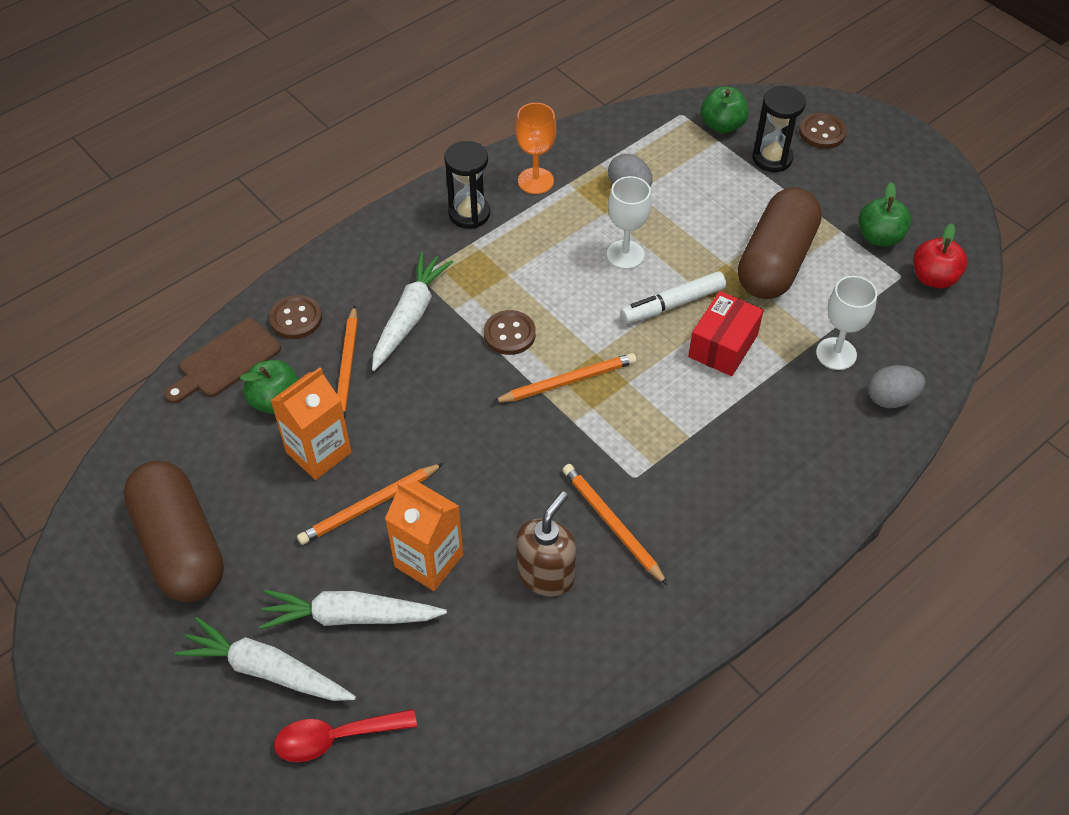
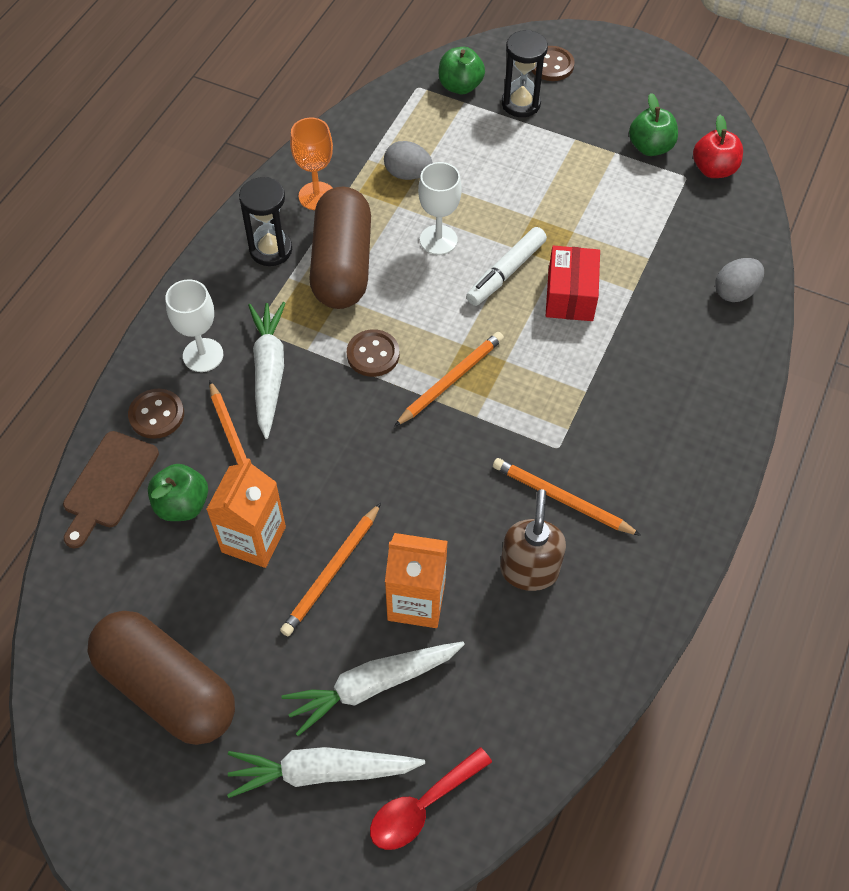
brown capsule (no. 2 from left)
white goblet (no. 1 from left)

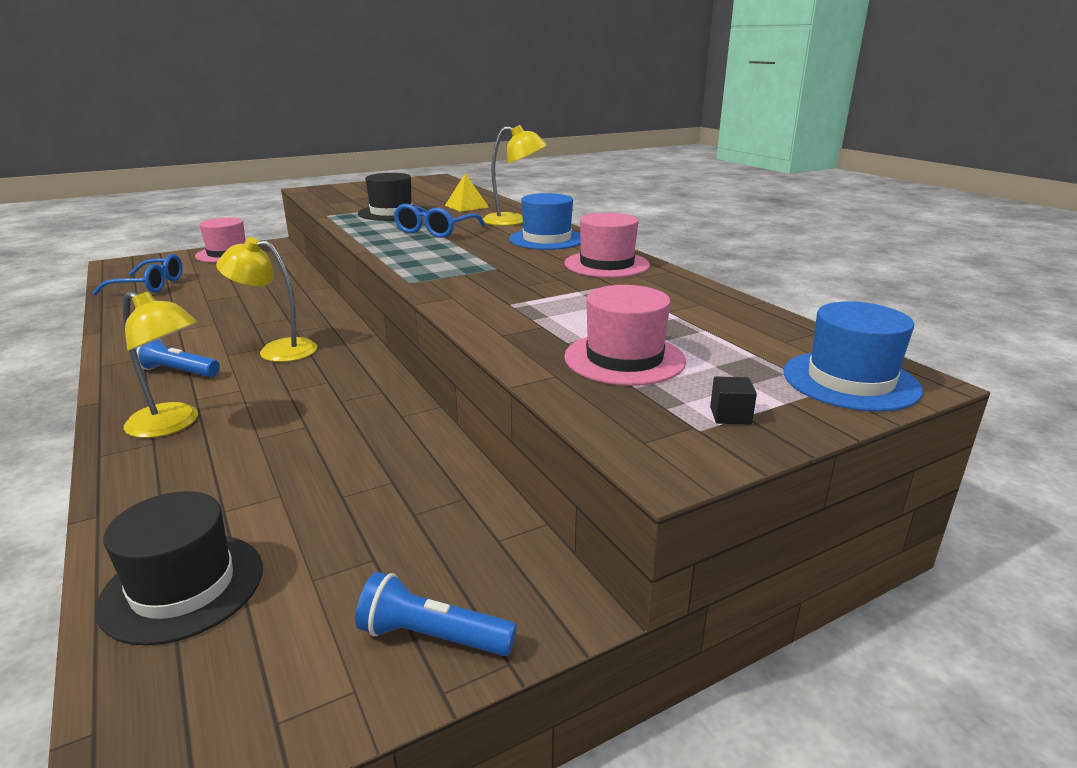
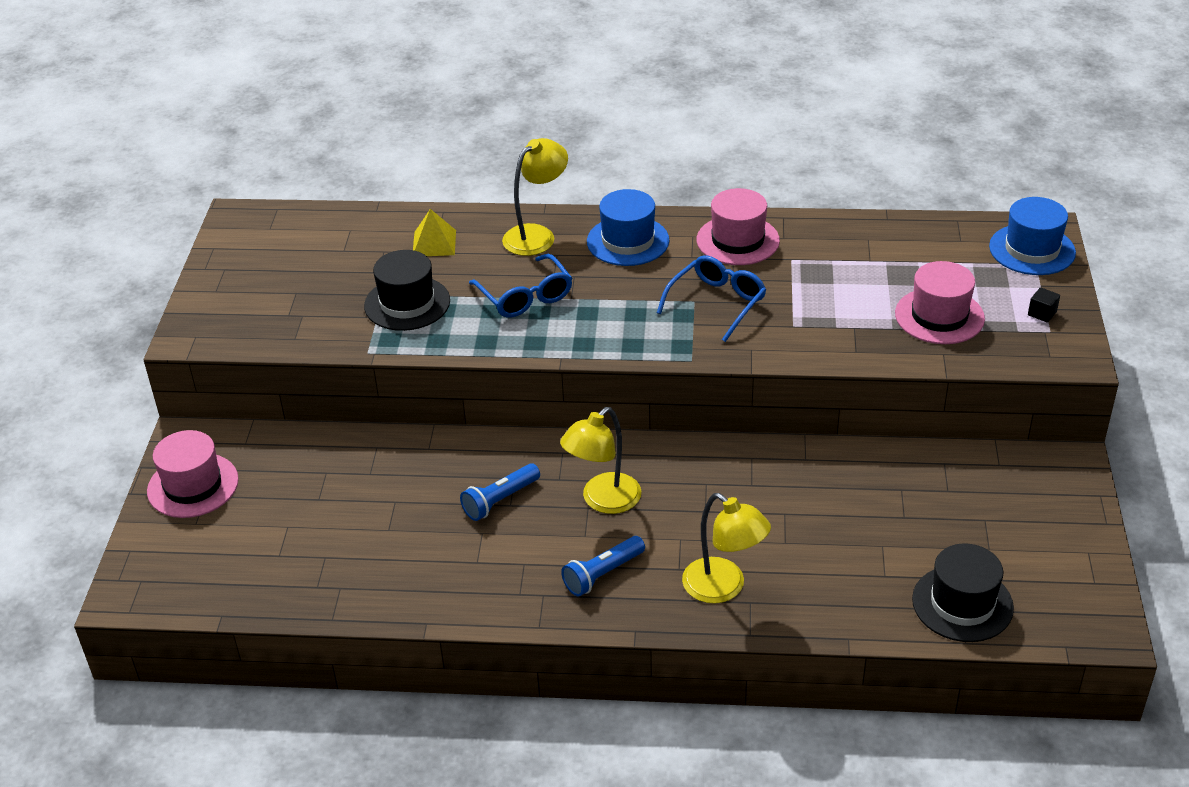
blue glasses (no. 2 from left)
yellow lamp (no. 3 from left)
blue flashlight (no. 1 from left)

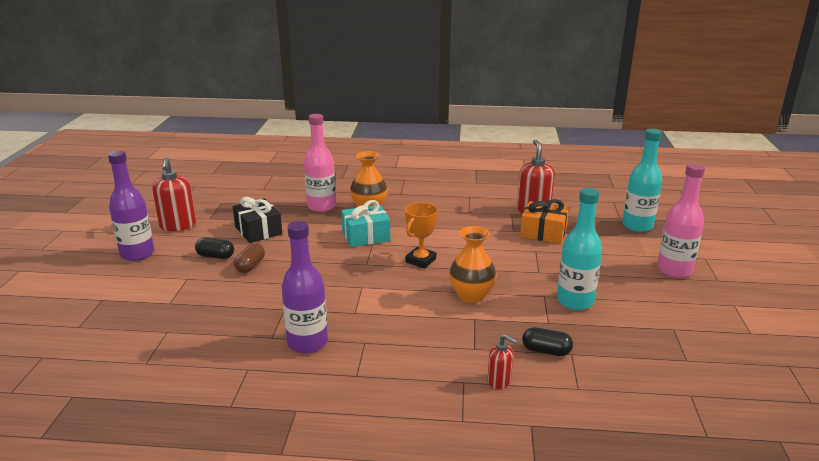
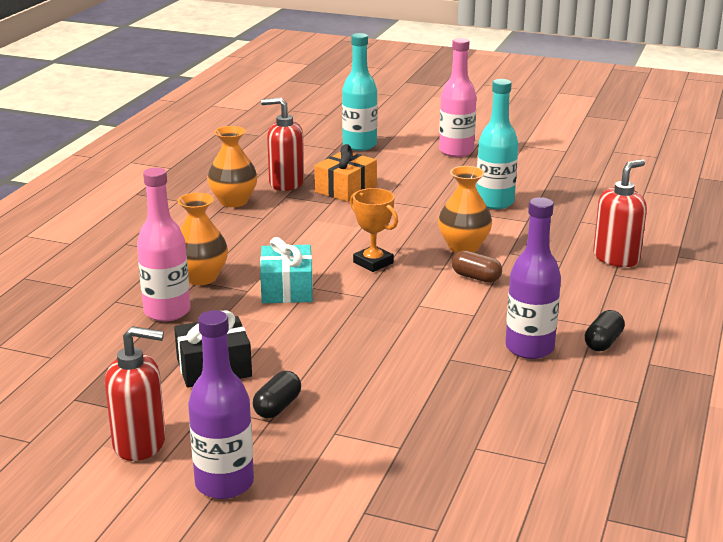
brown capsule
red soap dispenser (no. 3 from left)
black capsule (no. 2 from left)
orange vase (no. 2 from left)

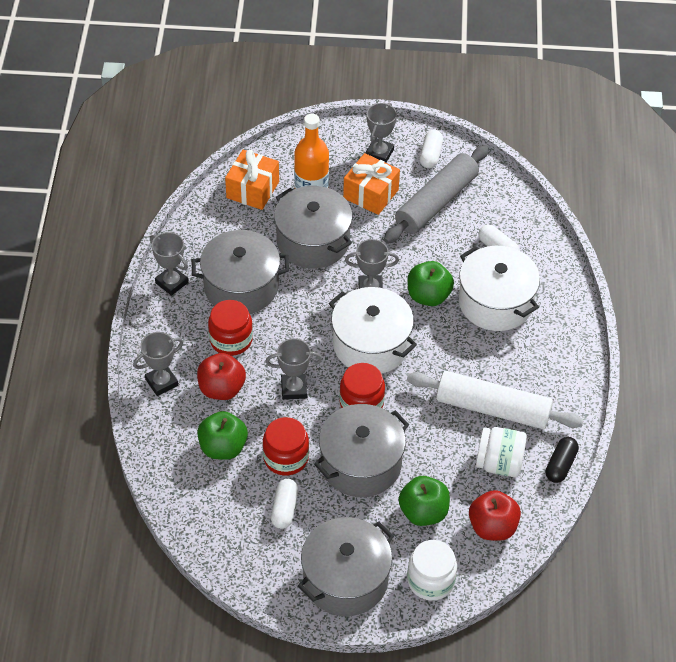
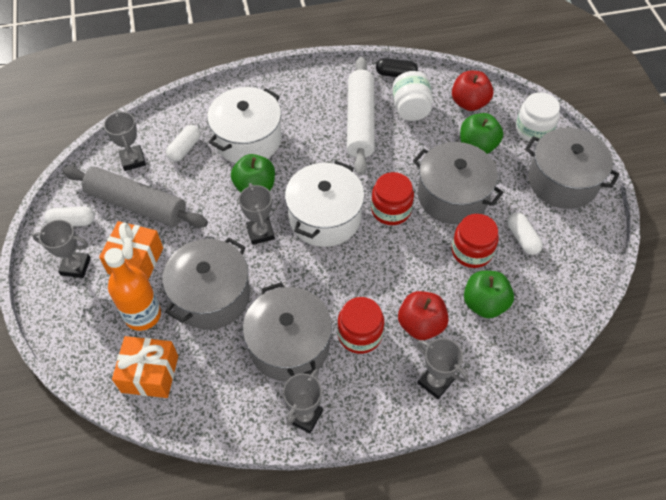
grey trophy (no. 2 from left)
white capsule (no. 3 from left)

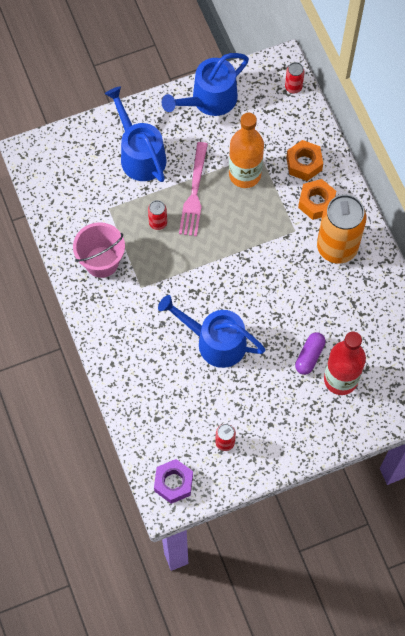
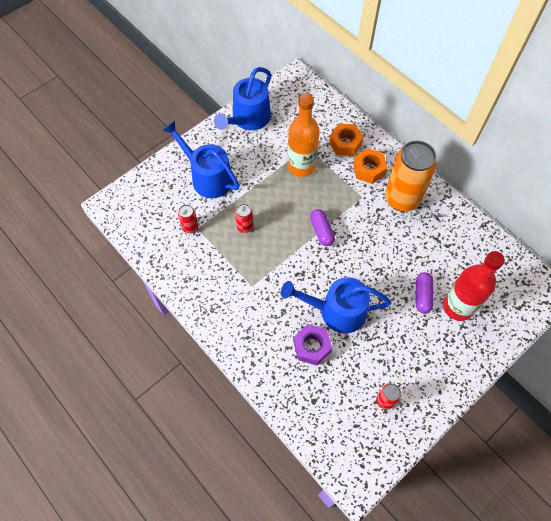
pink bucket
purple nut
pink fork
red can (no. 1 from left)
purple capsule (no. 1 from left)

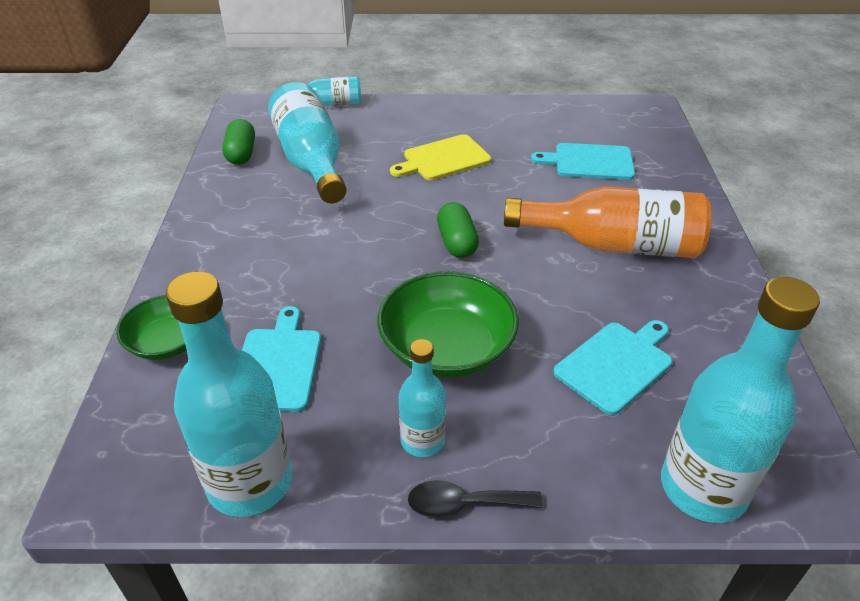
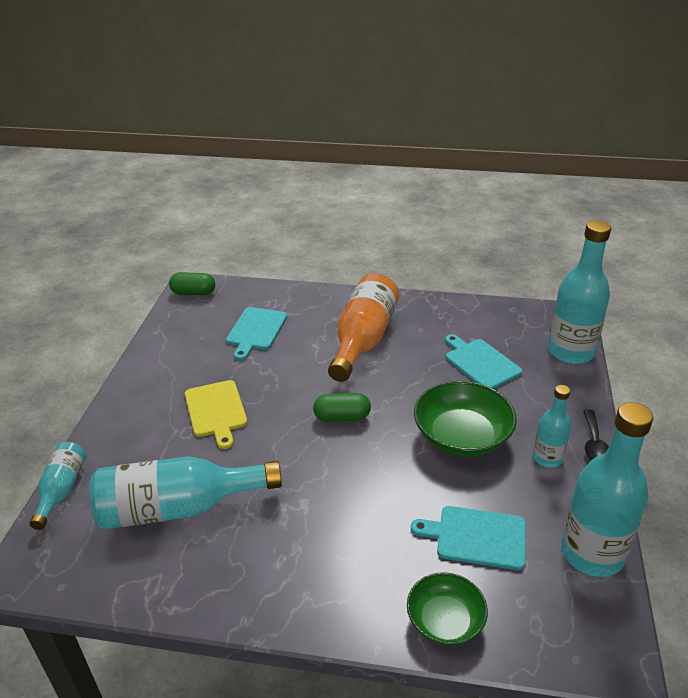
green capsule (no. 1 from left)

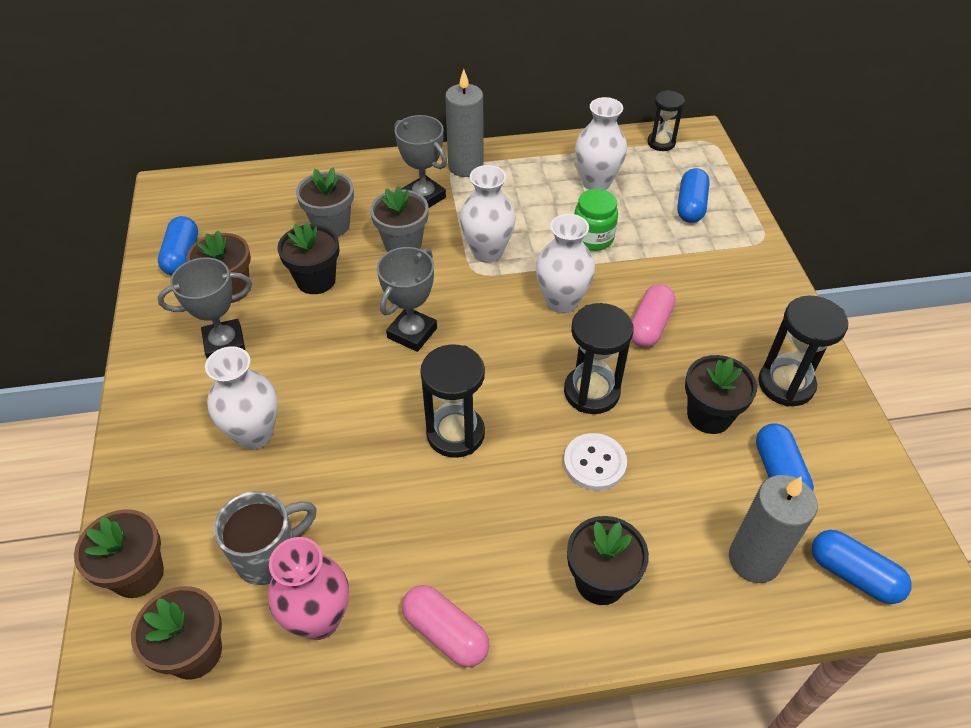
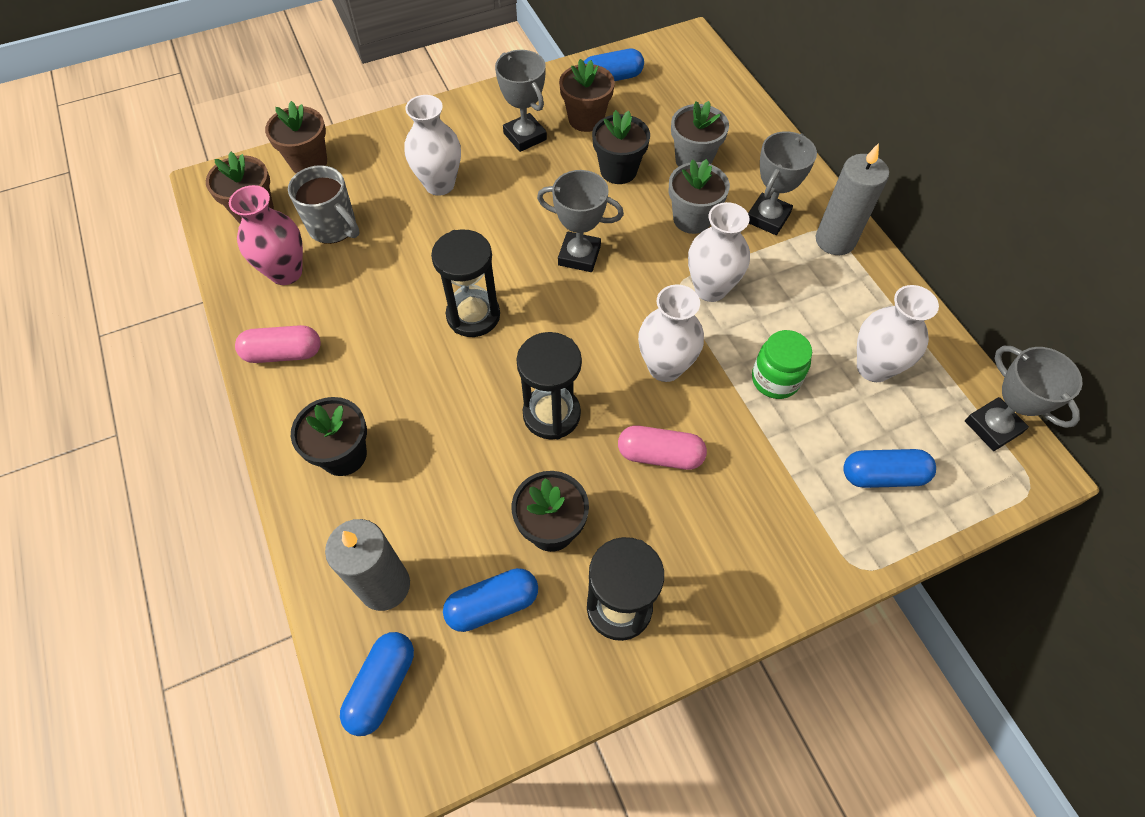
pink capsule (no. 1 from left)
white button
grey trophy (no. 4 from left)

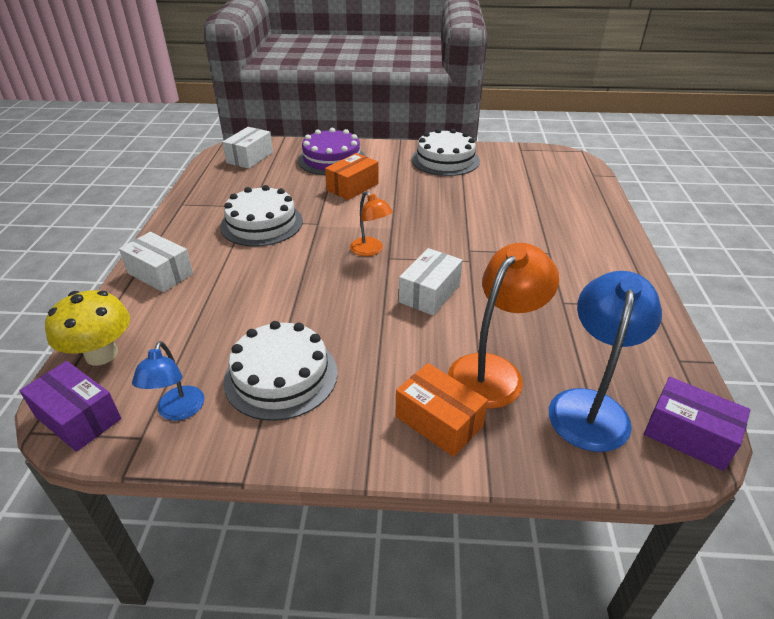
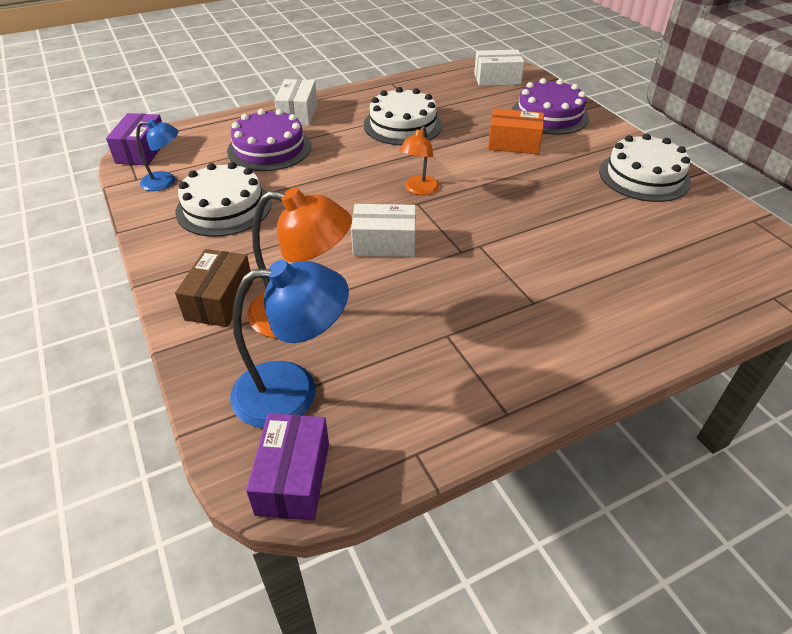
yellow mushroom
blue lamp (no. 1 from left)
brown box
purple cake (no. 1 from left)

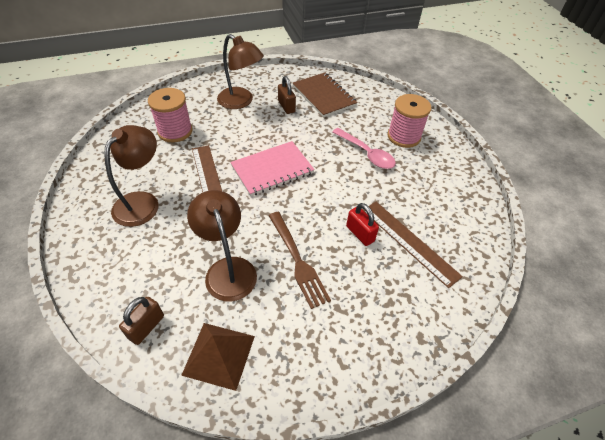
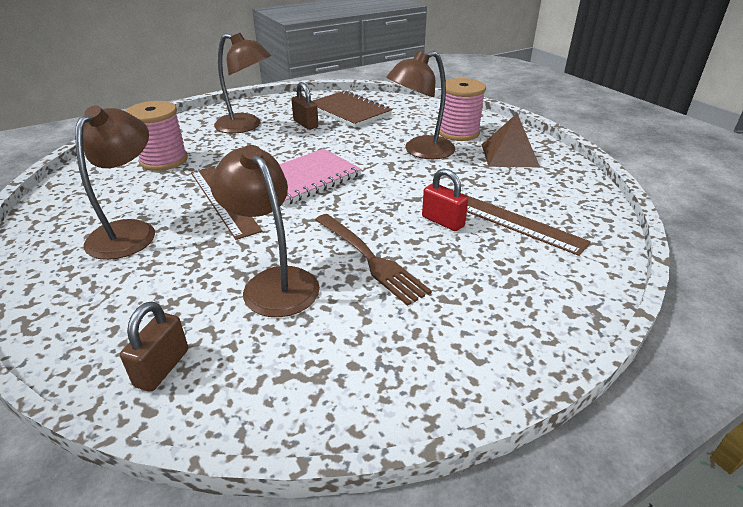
brown pyramid
brown lamp (no. 4 from left)

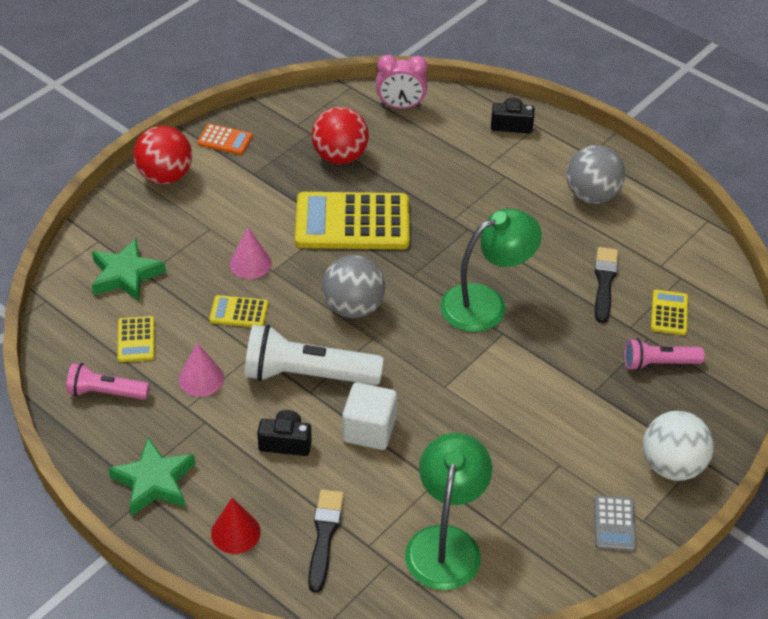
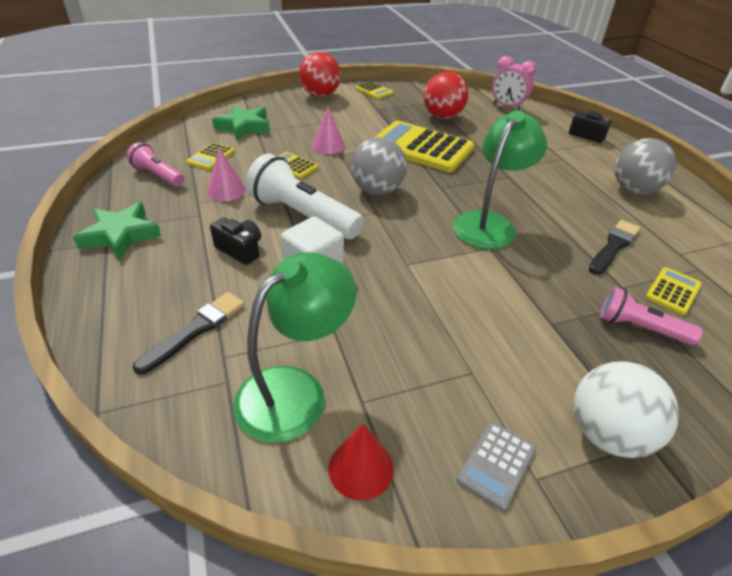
yellow calculator (no. 3 from left)
red cone
green lamp (no. 2 from left)

